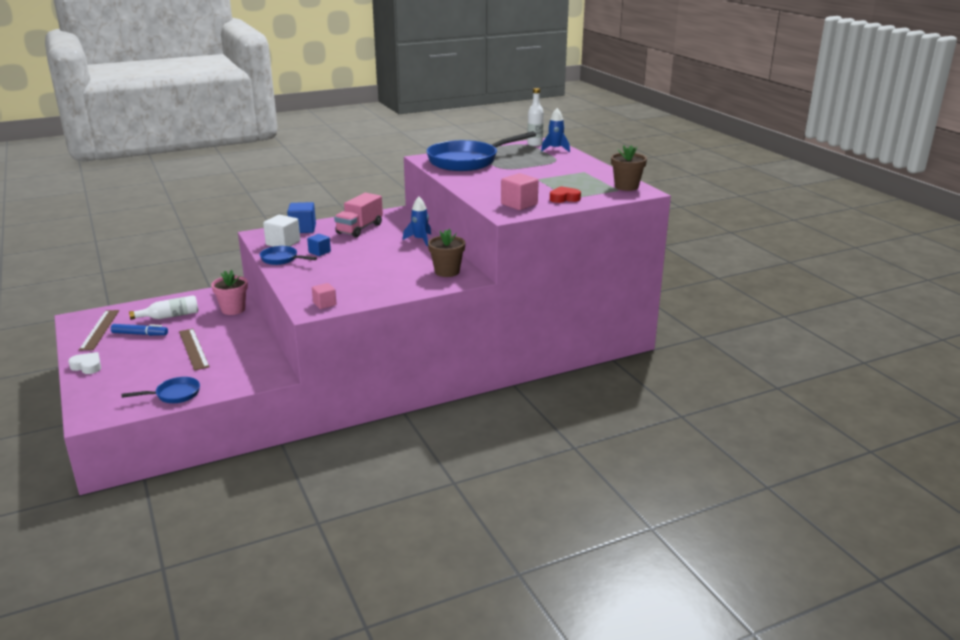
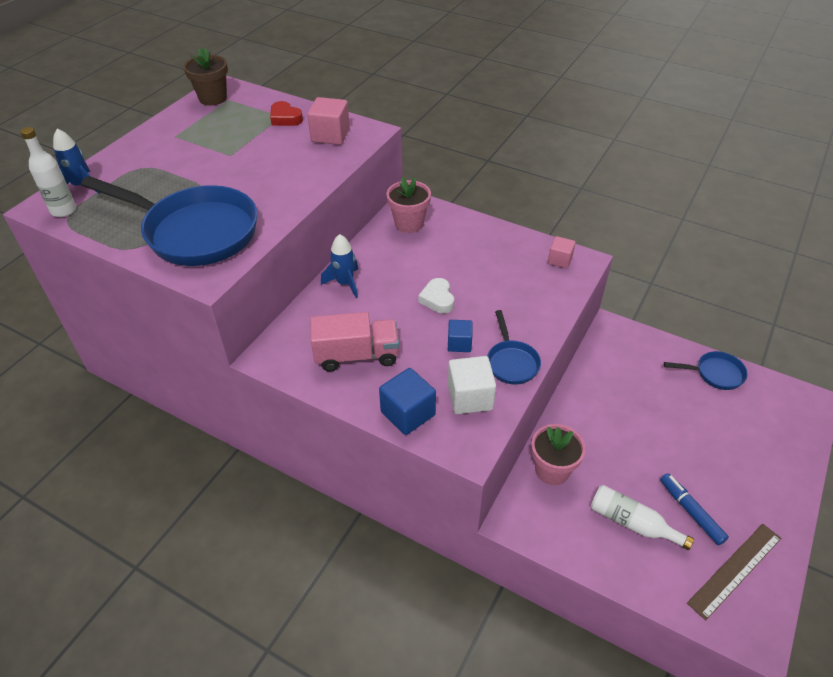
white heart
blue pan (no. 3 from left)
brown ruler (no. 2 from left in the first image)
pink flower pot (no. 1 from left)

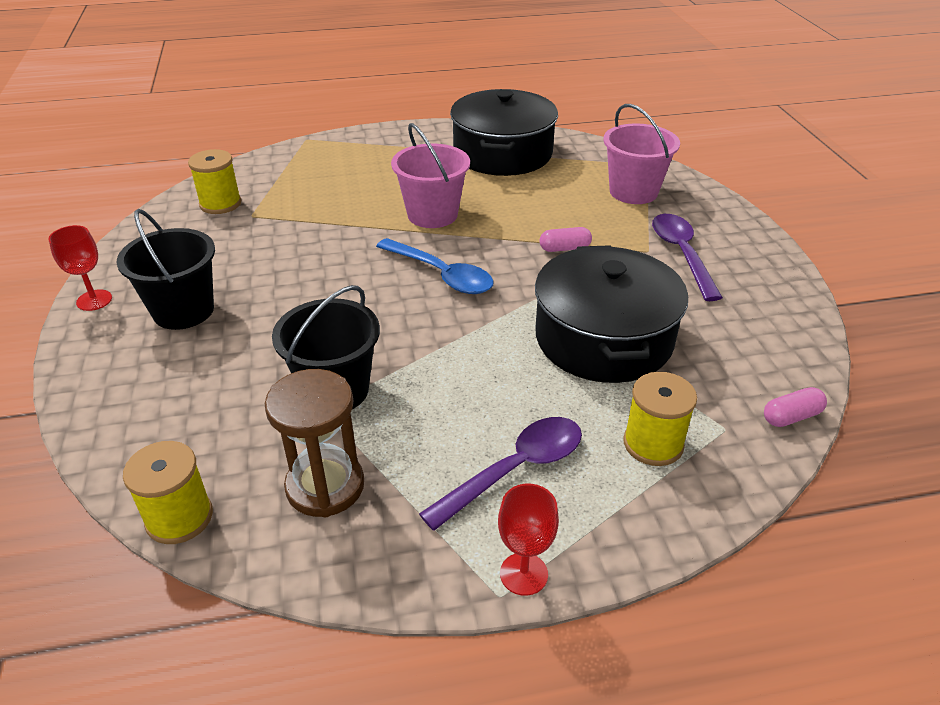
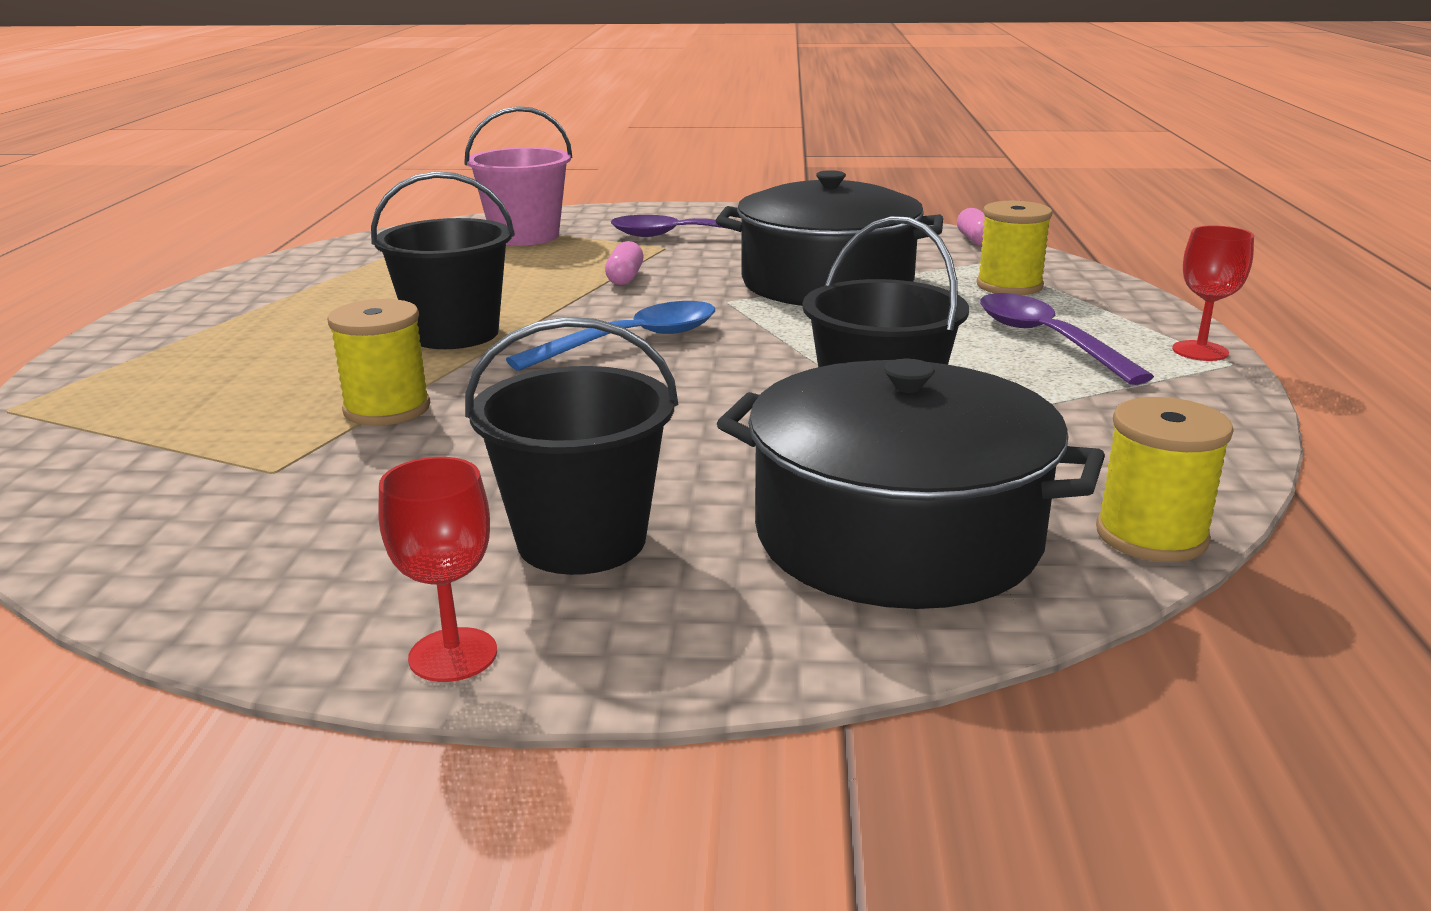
yellow spool (no. 1 from left)
brown hourglass
black bucket (no. 1 from left)
black pot (no. 2 from left)

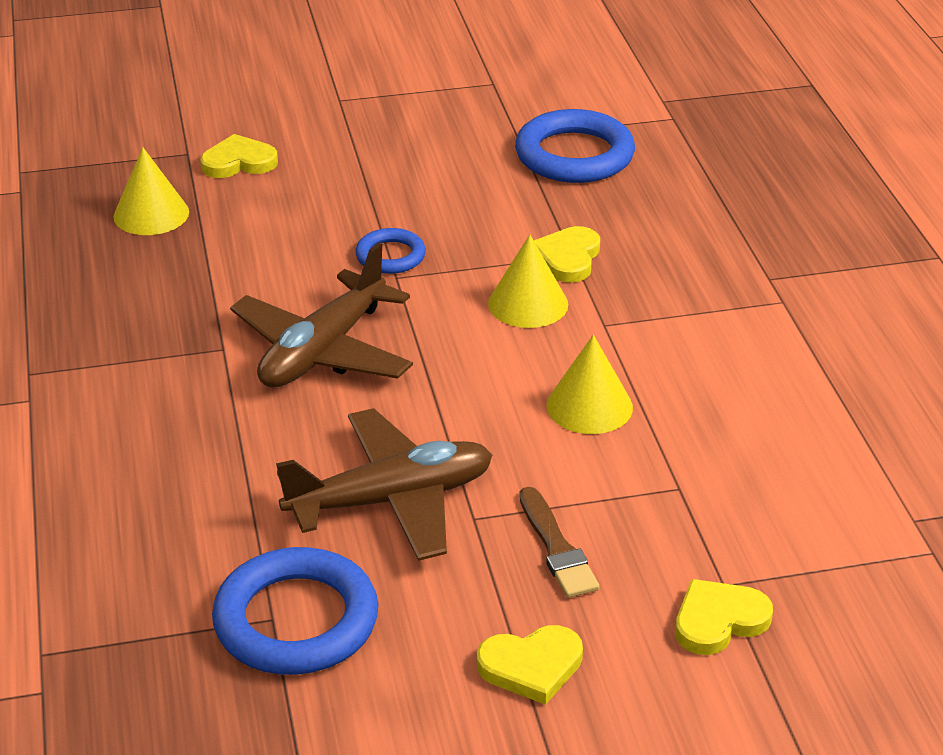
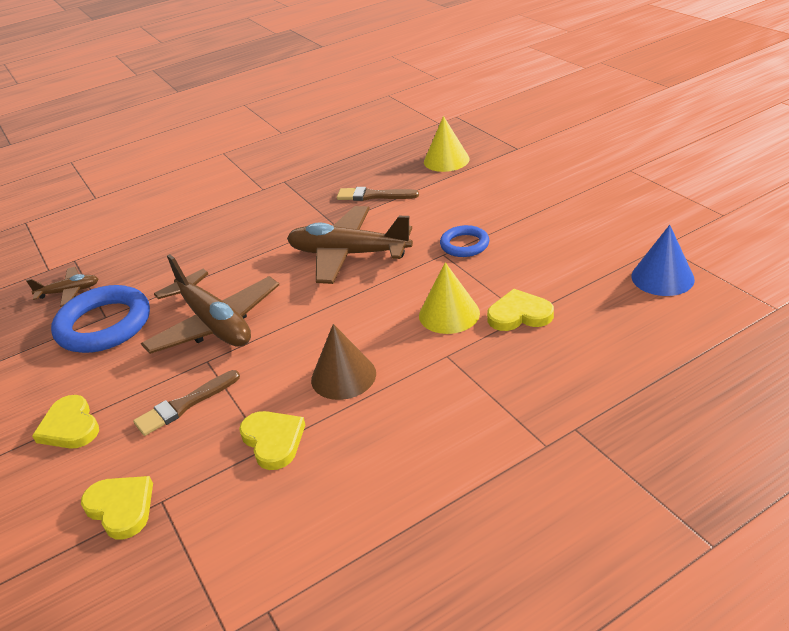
yellow heart (no. 3 from left)
blue cone
brown cone
brown plane (no. 1 from left)
brown brush (no. 2 from left)

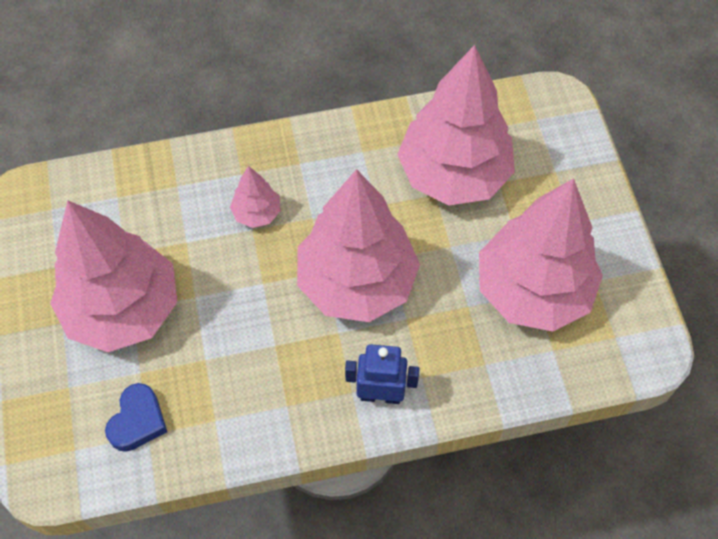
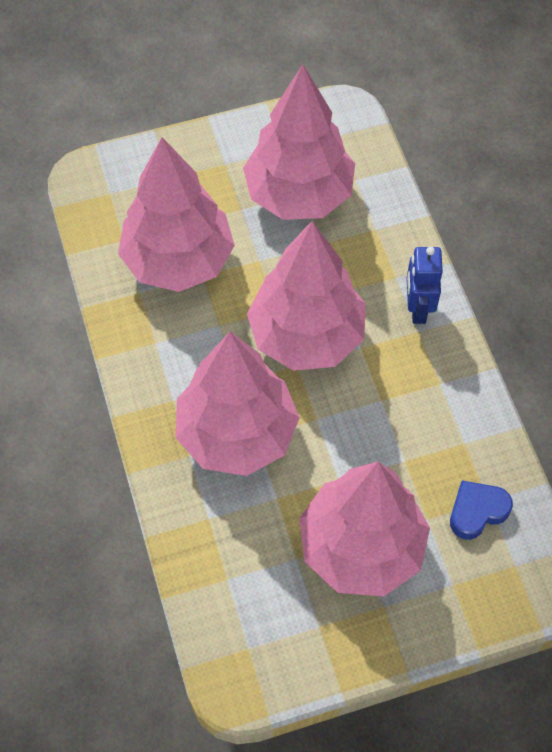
blue heart
pink tree (no. 2 from left)

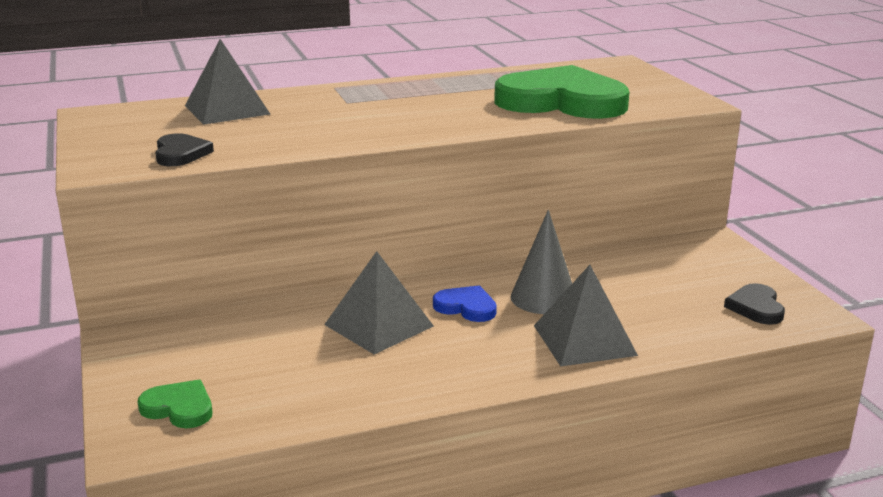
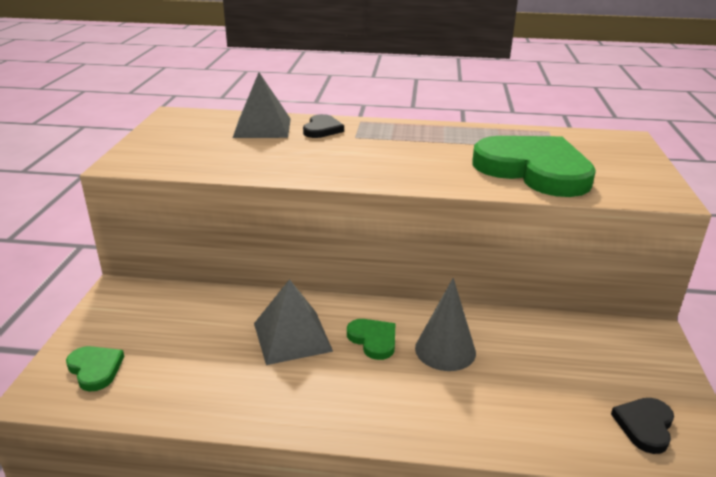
black heart (no. 1 from left)
green heart (no. 2 from left)
grey pyramid (no. 3 from left in the first image)

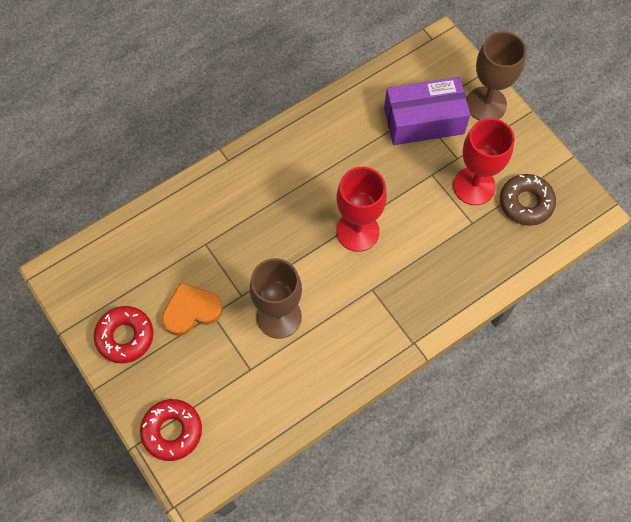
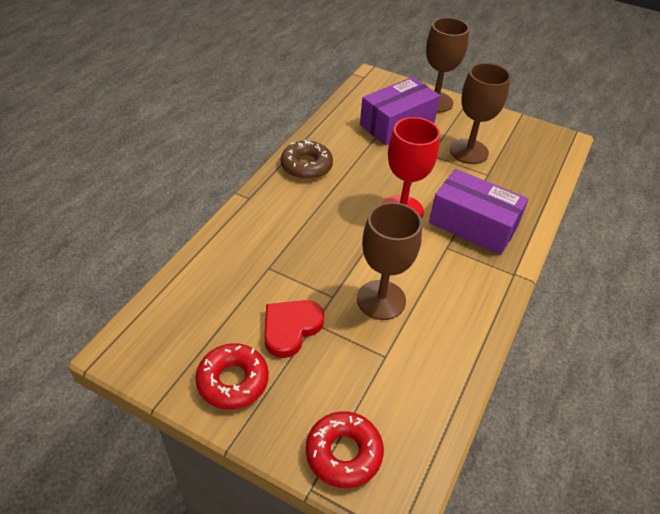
red heart
brown goblet (no. 3 from left)
brown donut
purple box (no. 2 from left)

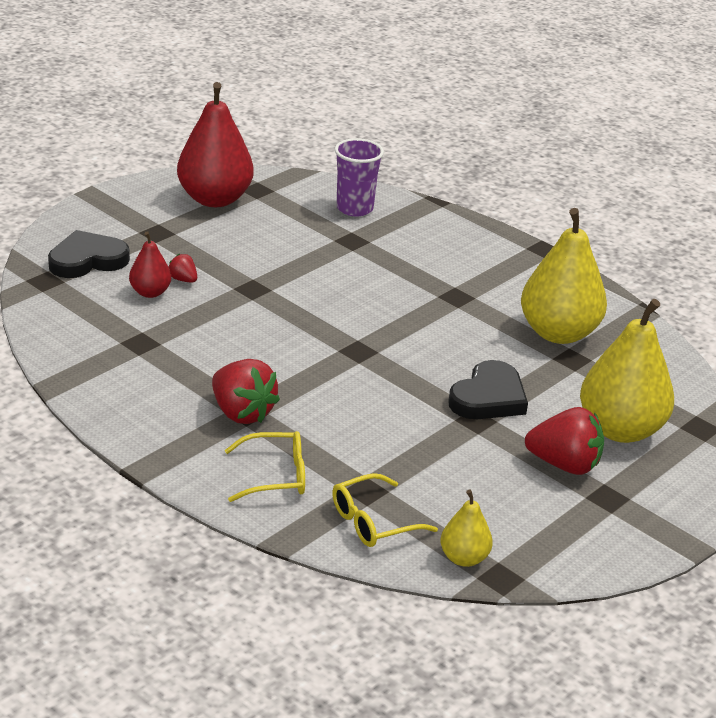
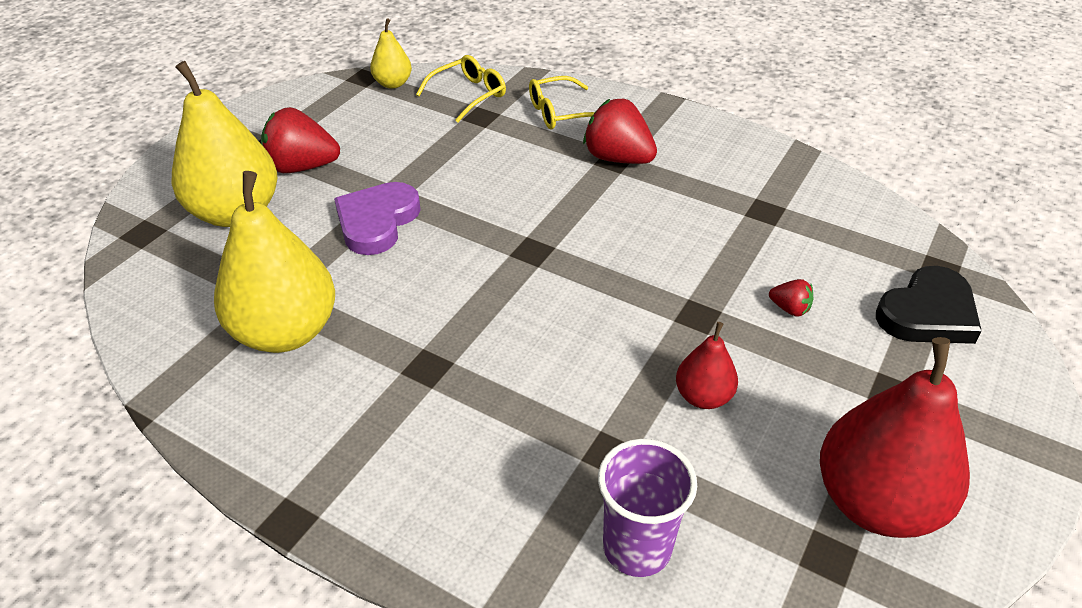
red pear (no. 1 from left)
purple heart

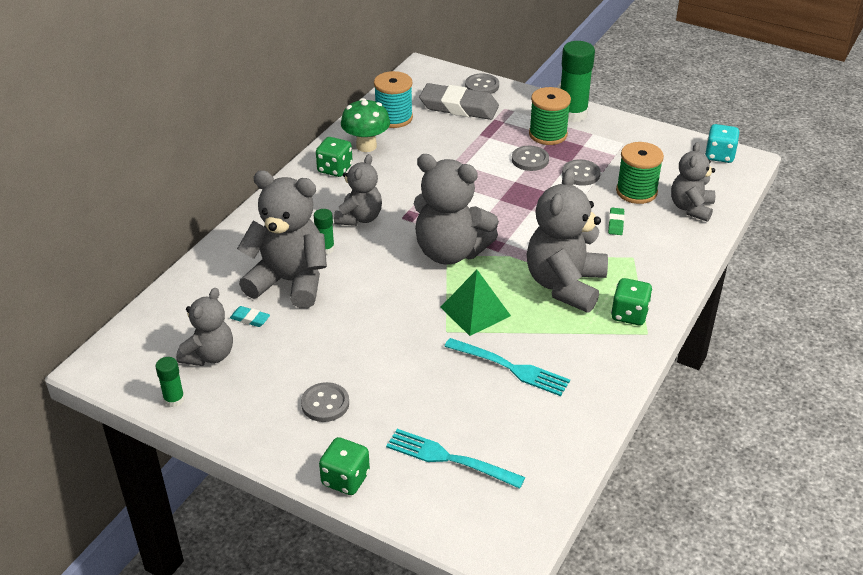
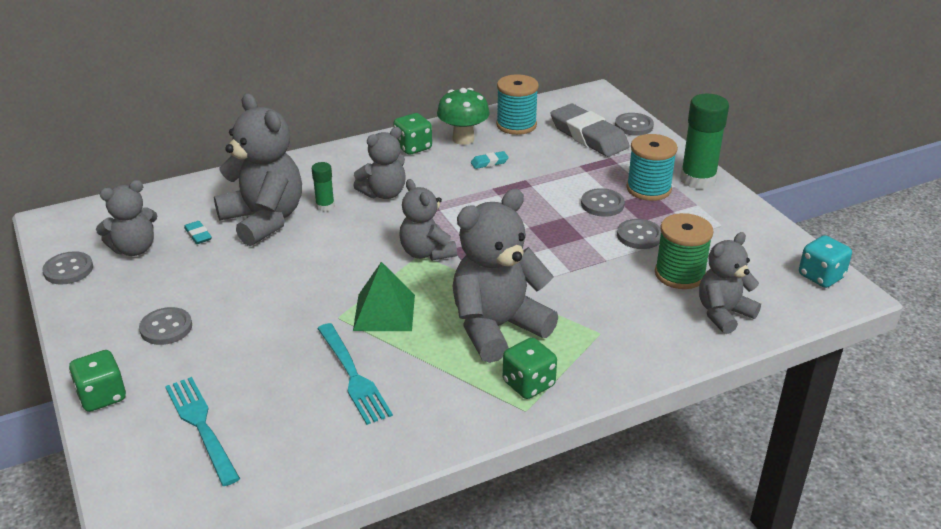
grey button (no. 1 from left)
grey teddy bear (no. 4 from left)
turquoise spool (no. 2 from left)
green eraser
turquoise eraser (no. 2 from left)

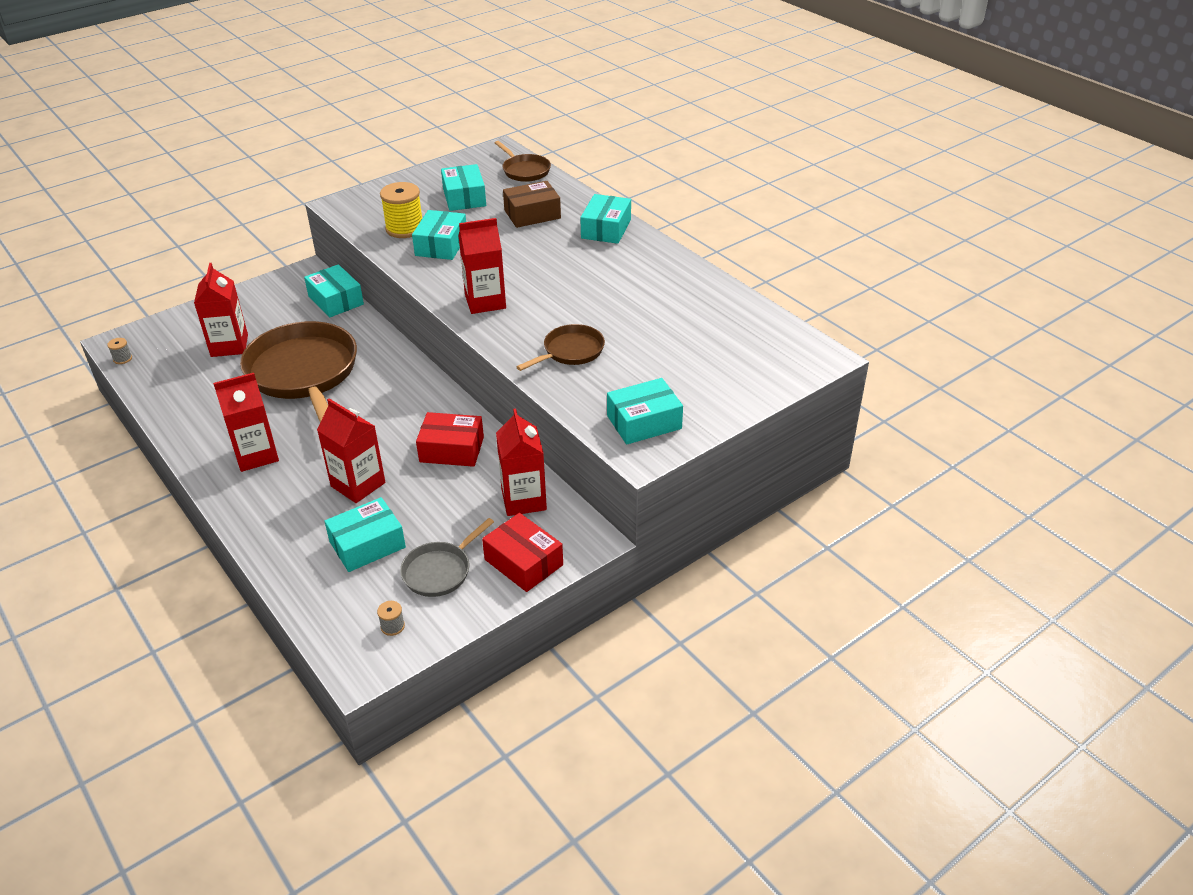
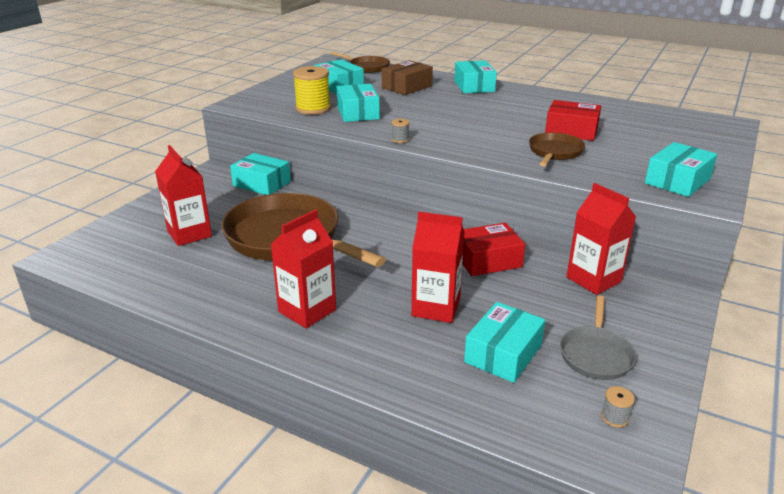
grey spool (no. 1 from left)
red carton (no. 4 from left in the first image)
red box (no. 2 from left)

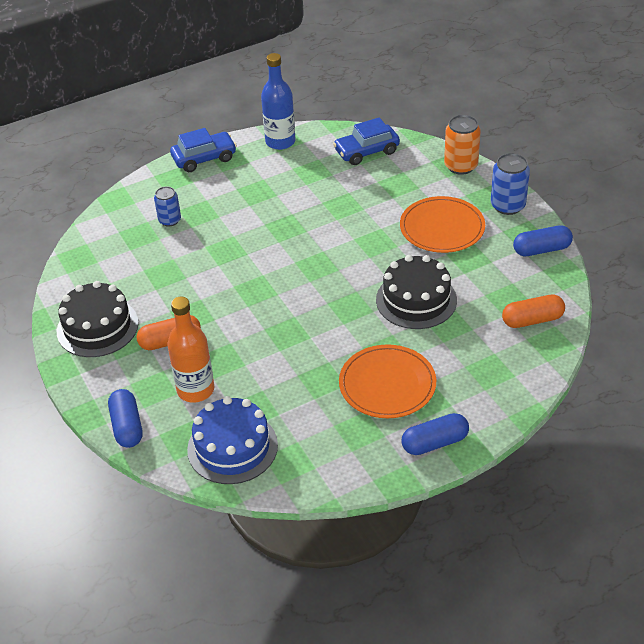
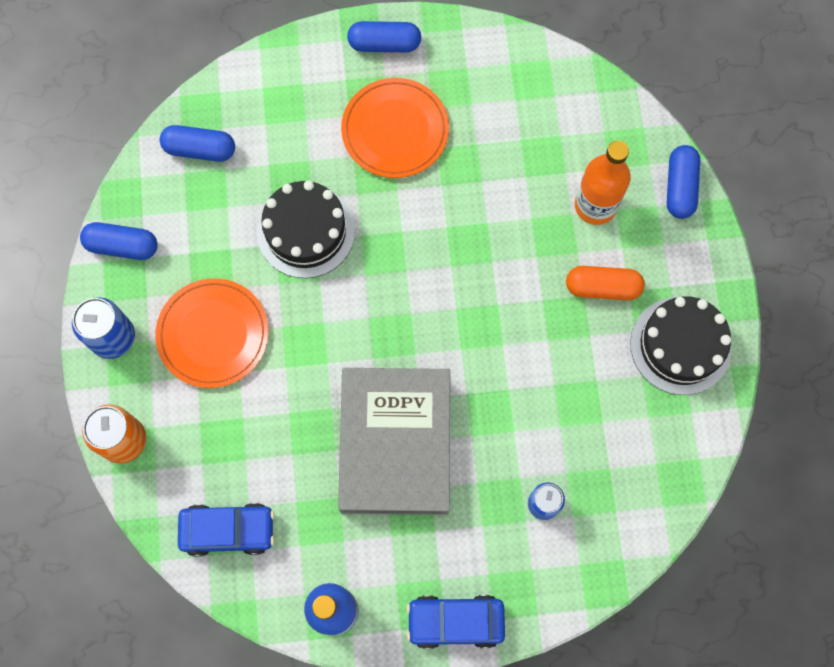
blue cake
blue capsule (no. 2 from left)
grey book

